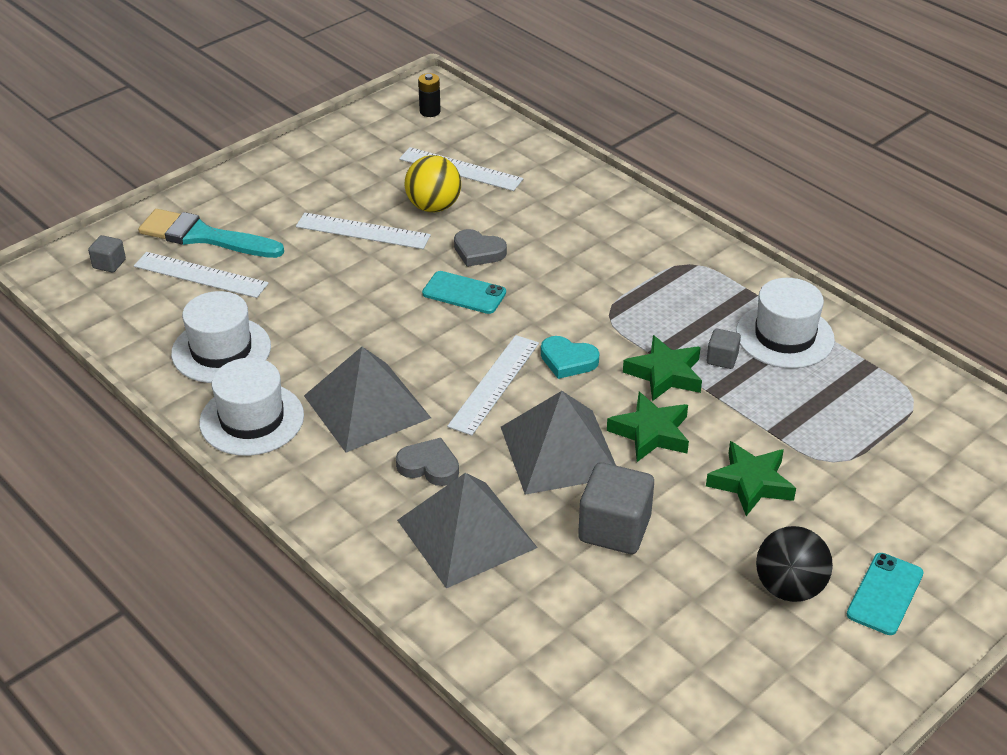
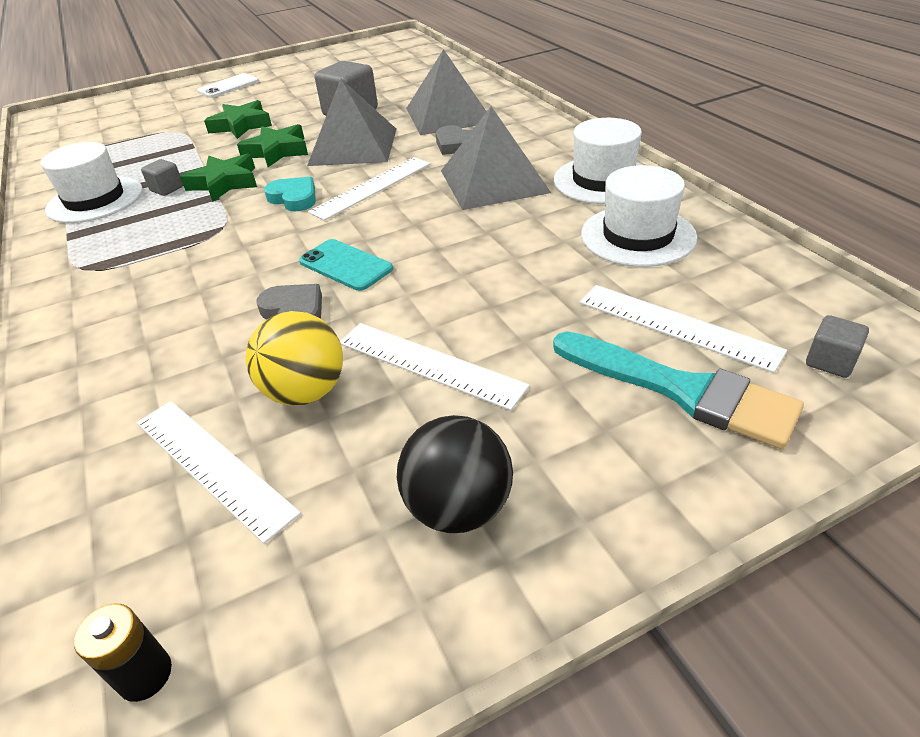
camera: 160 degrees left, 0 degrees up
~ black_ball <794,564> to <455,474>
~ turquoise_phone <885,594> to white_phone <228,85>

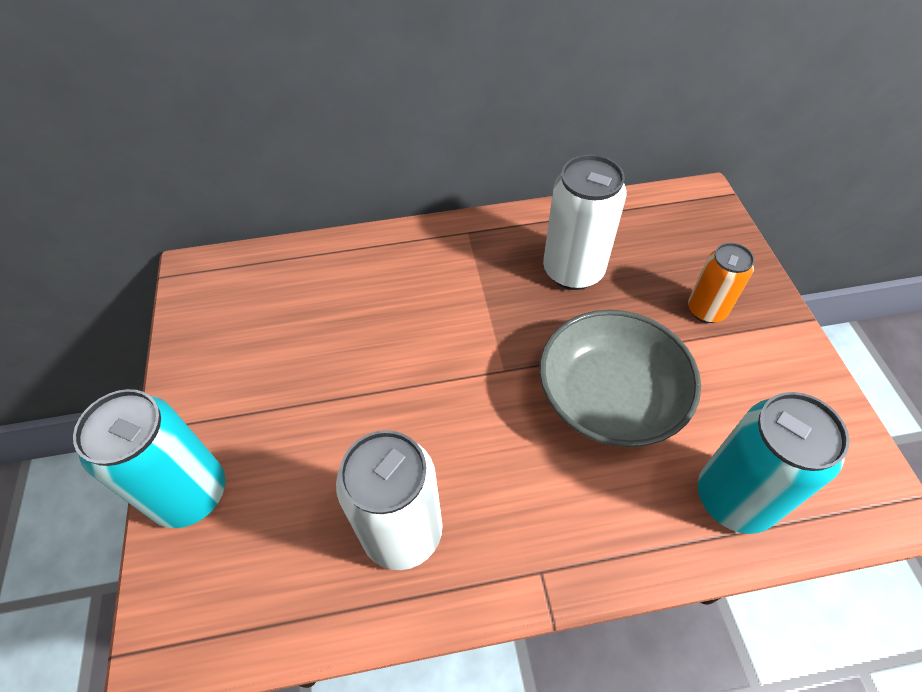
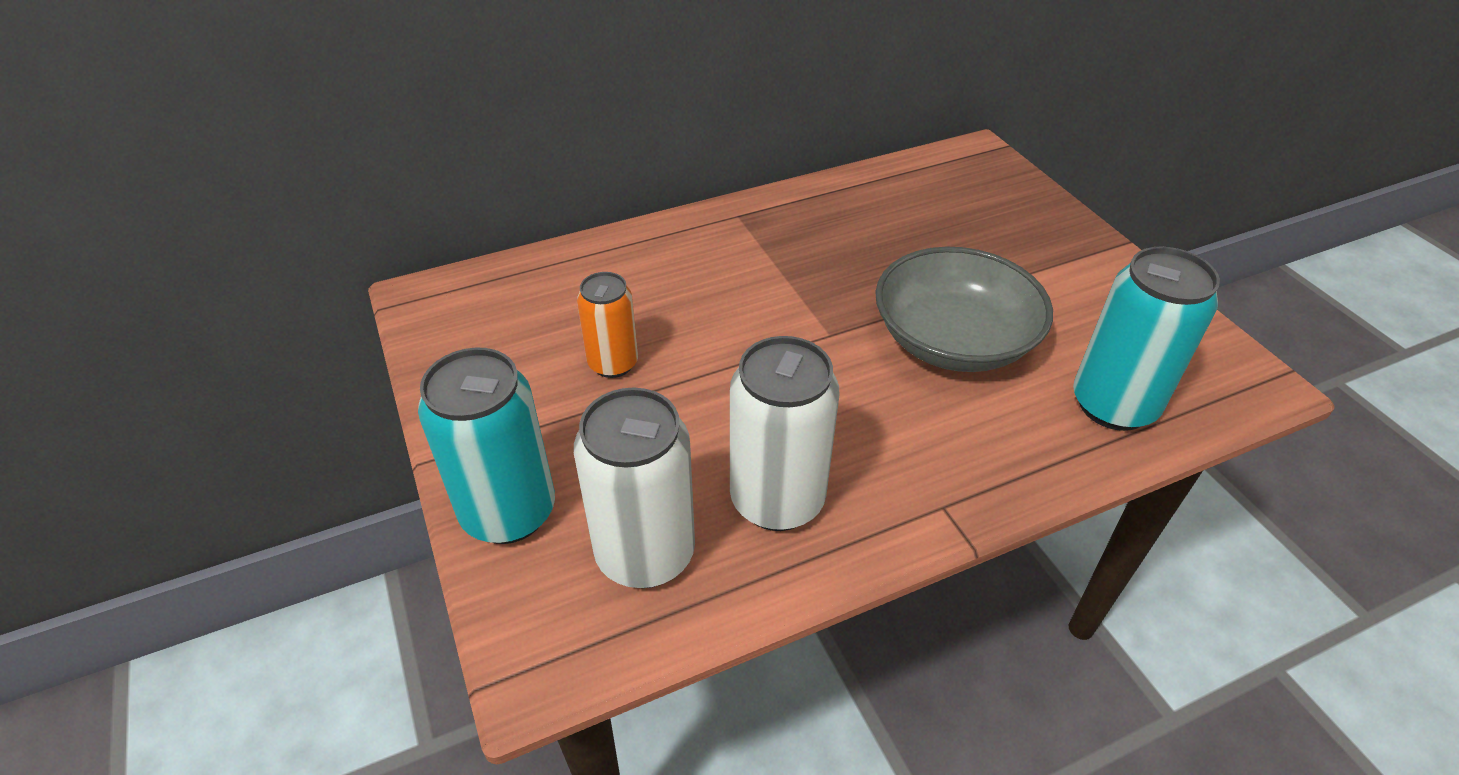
camera: 15 degrees left, 10 degrees down
~ white_can <585,222> to <634,487>
~ orange_can <721,283> to <607,325>

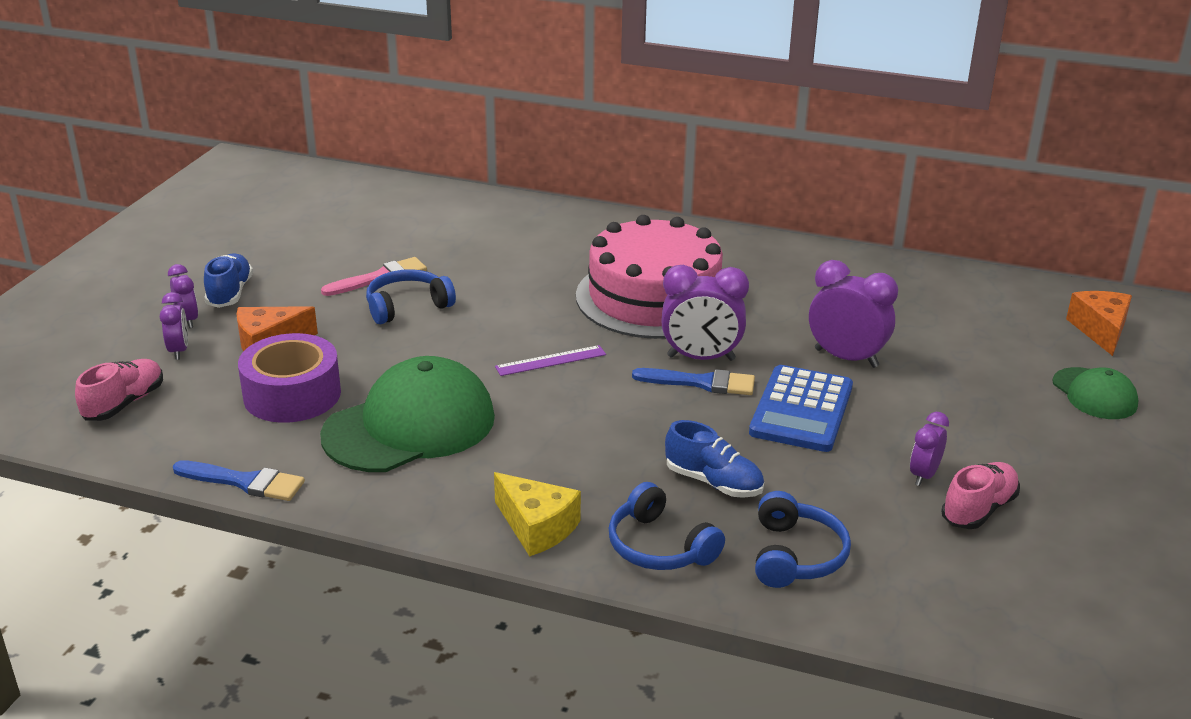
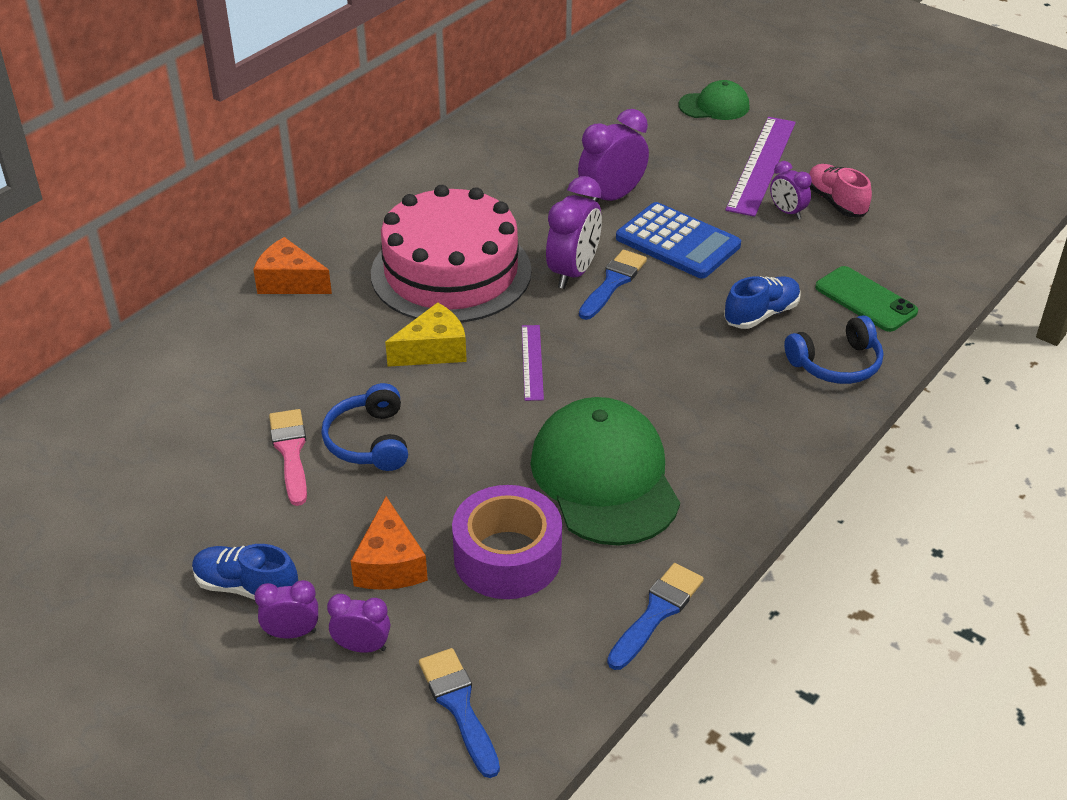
camera: 70 degrees left, 10 degrees up
~ pink_shoe <119,390> to blue_brush <459,713>
~ yellow_cheese <537,514> to <426,334>
~ blue_headphones <803,539> to green_phone <866,299>
~ orange_cheese <1099,323> to <292,265>
+ purple_ruler <760,167>

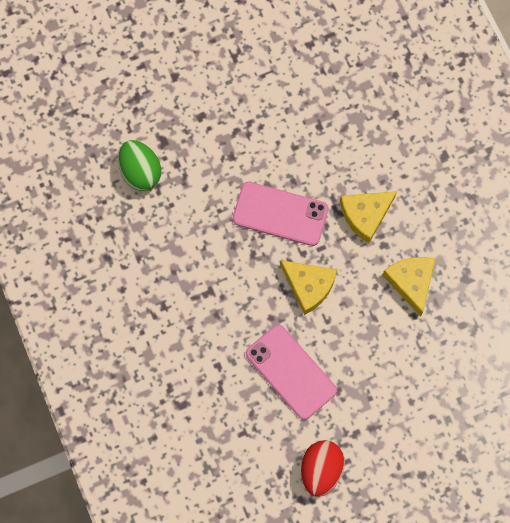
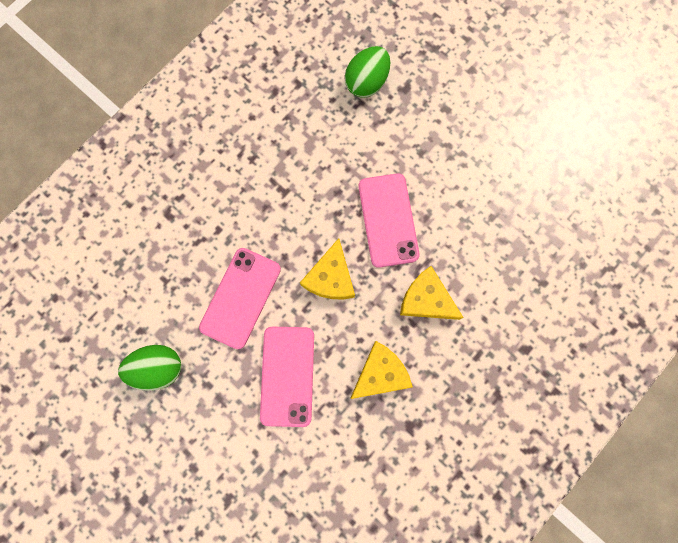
camera: 65 degrees right, 5 degrees up
~ red_egg <323,468> to green_egg <149,368>
+ pink_phone <287,376>

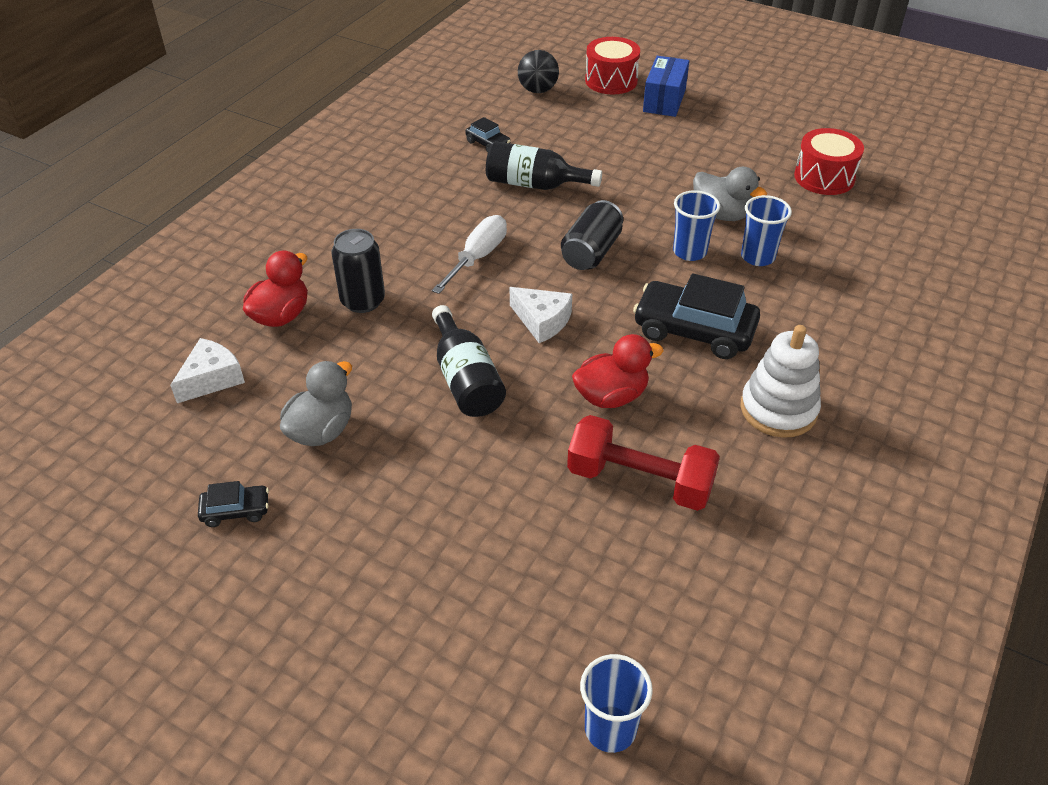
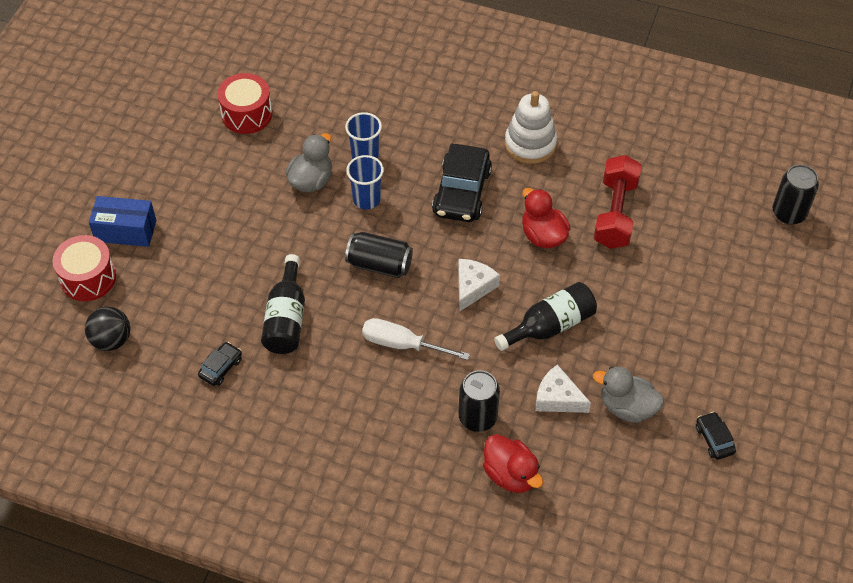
camera: 100 degrees left, 10 degrees up
~ white_cheese <207,370> to <563,388>
~ red_duck <275,288> = <513,463> 150 degrees counterclockwise
~ blue_cup <616,703> to black_can <796,194>

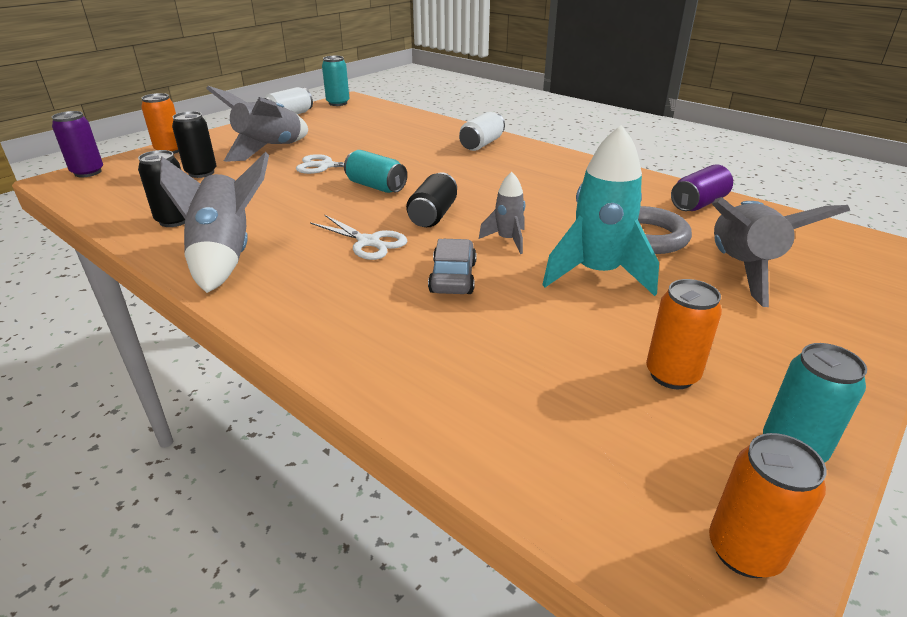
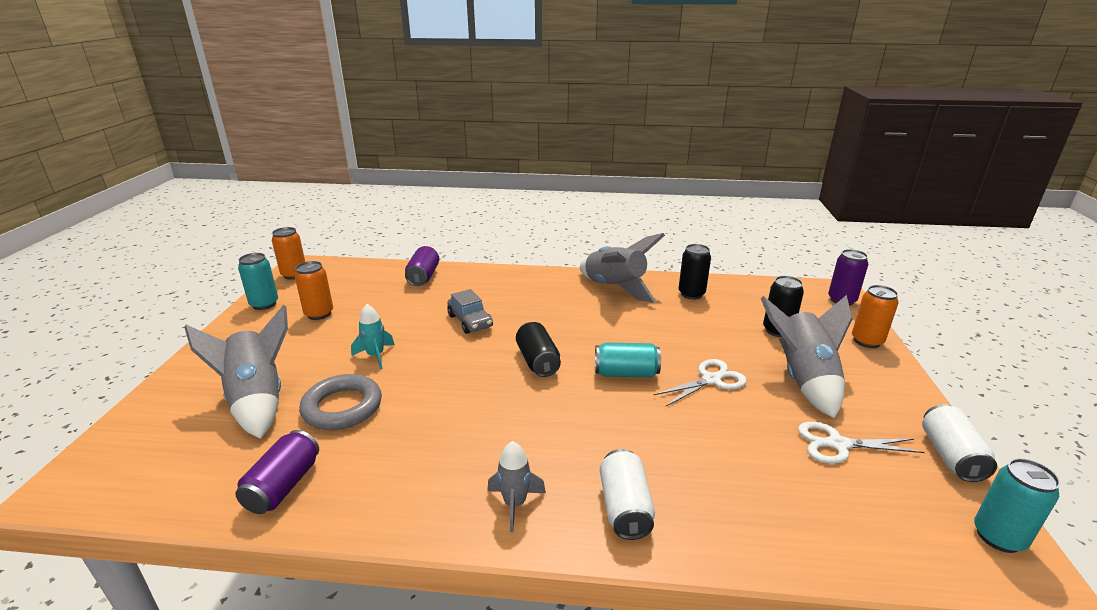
camera: 145 degrees right, 5 degrees down
~ white_scissors <358,237> to <861,443>
~ grey_rocket <502,213> to <516,486>
~ turquoise_rocket <600,210> = <373,336> x0.53
+ purple_can <422,266>

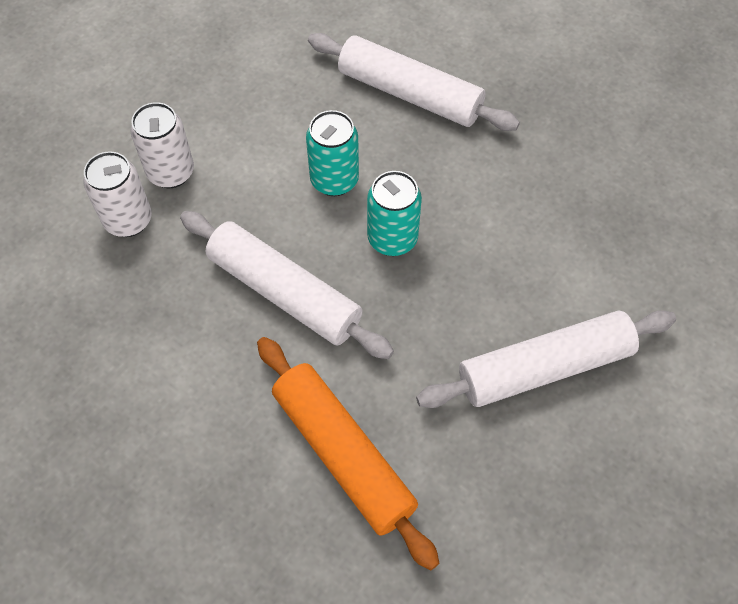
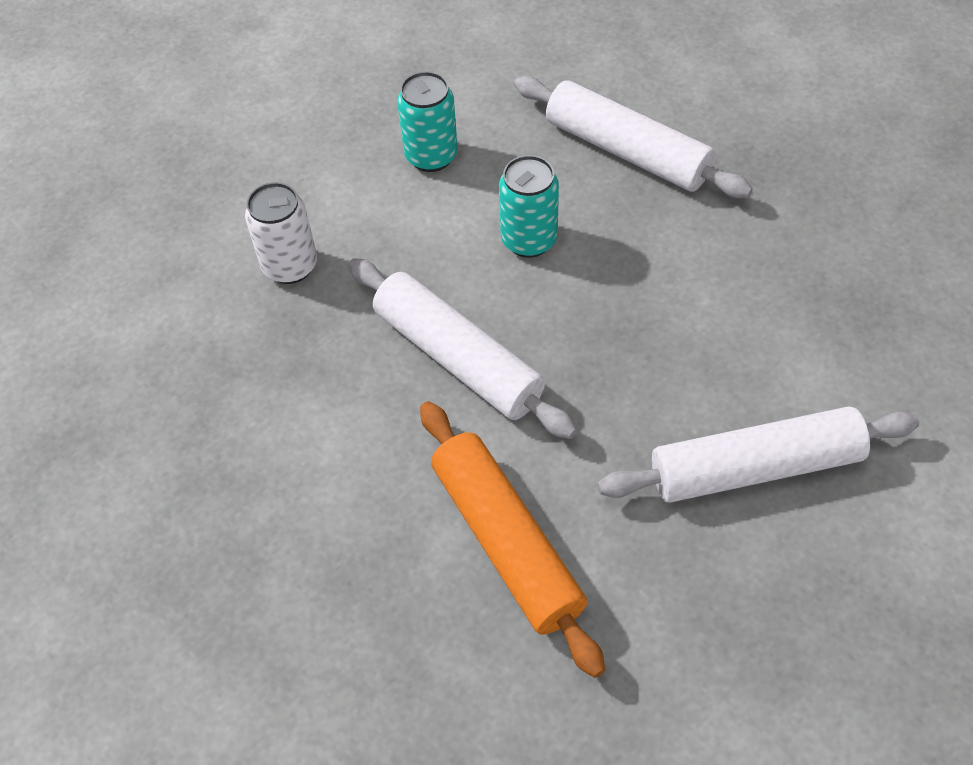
camera: 10 degrees right, 5 degrees down
- white_can <162,145>
~ turquoise_can <394,213> to <427,121>

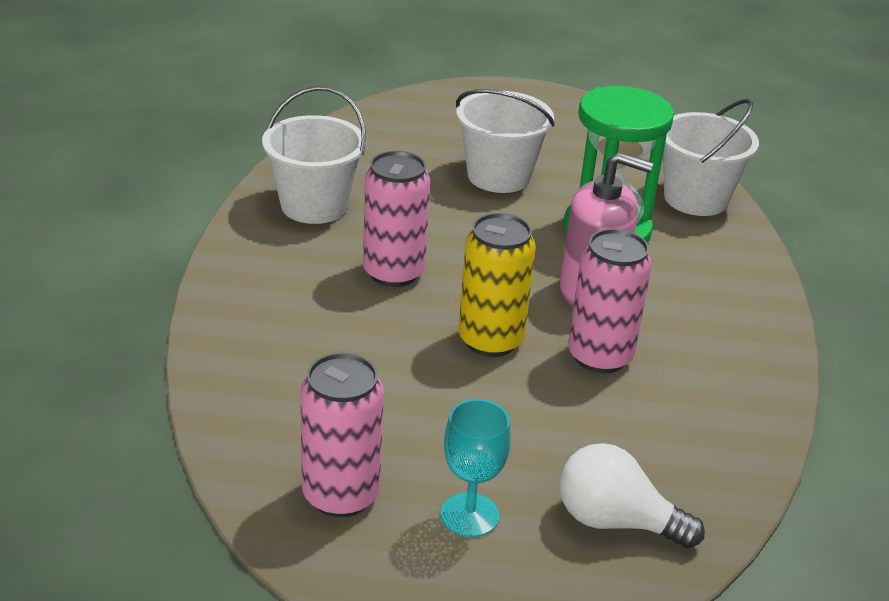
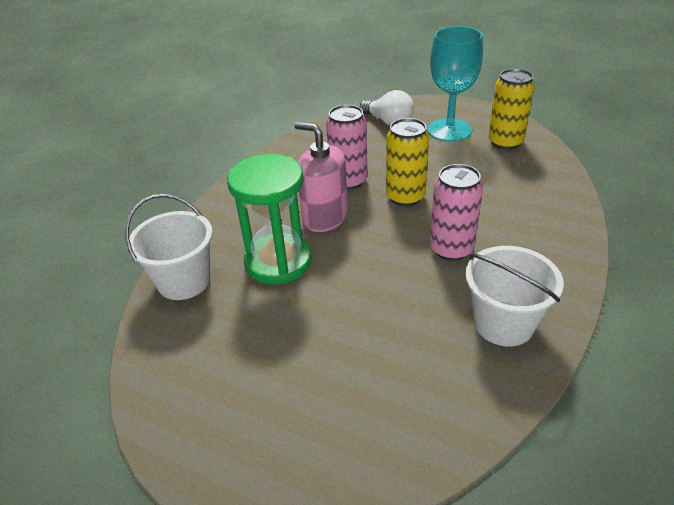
camera: 155 degrees left, 5 degrees up
~ pink_can <342,435> to yellow_can <511,109>
~ turquoise_goblet <475,468> = <455,84> x1.73
- white_bucket <505,141>

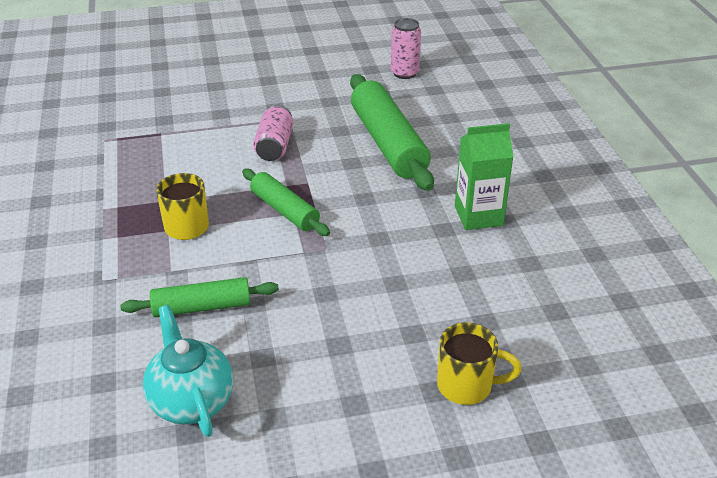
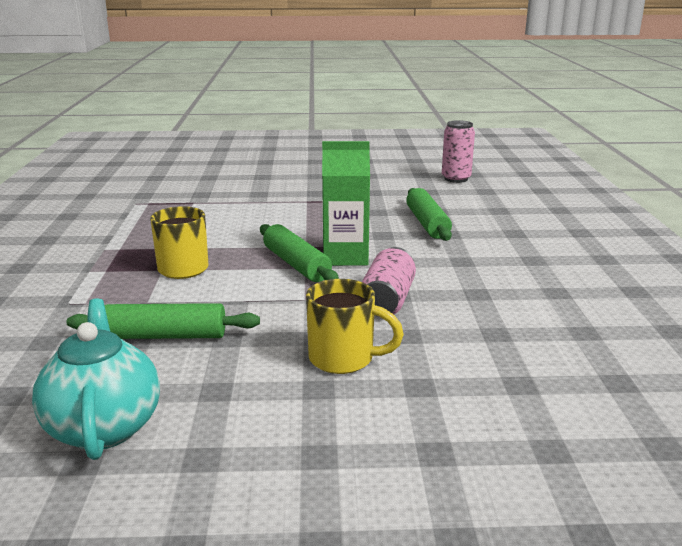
camera: 10 degrees right, 15 degrees down
~ pink_can <273,133> to <389,282>
~ green_rolling_pin <392,132> = <429,214> x0.59
~ yellow_mug <479,364> to <355,326>
~ green_carton <484,176> to <346,203>

